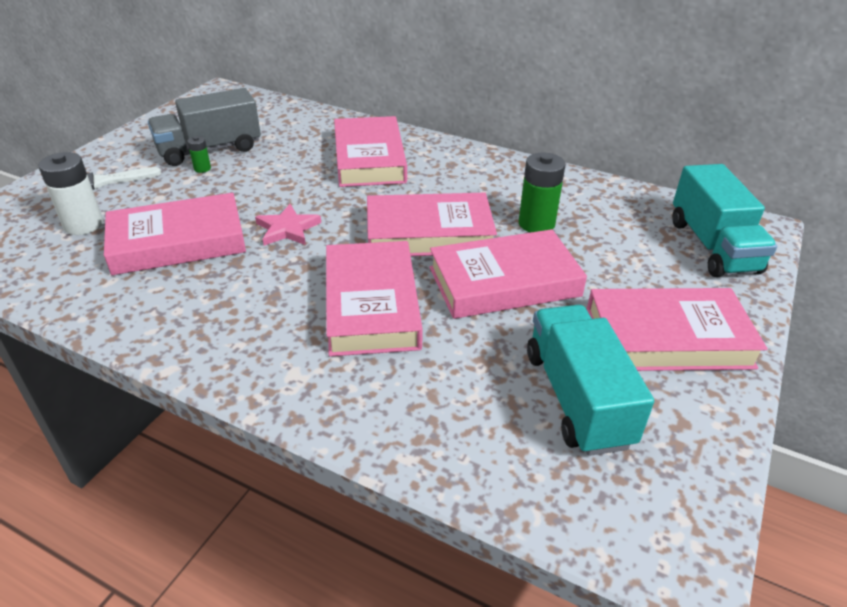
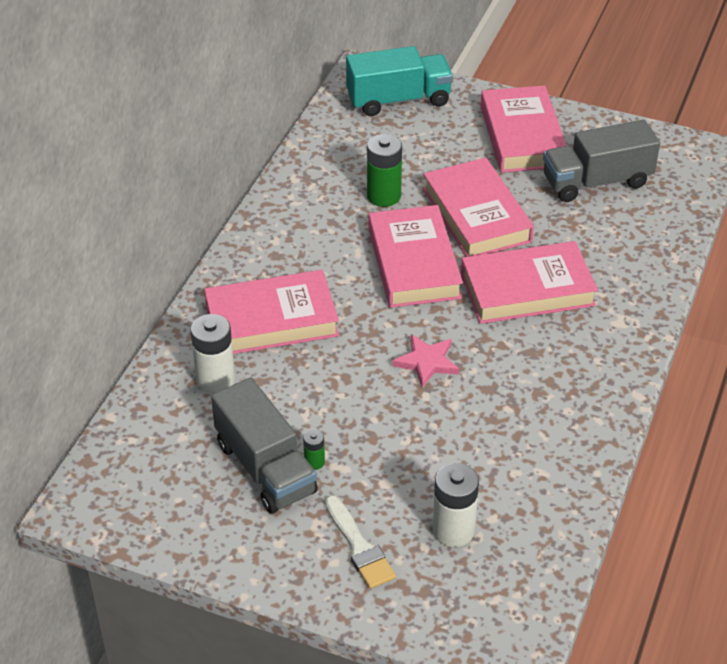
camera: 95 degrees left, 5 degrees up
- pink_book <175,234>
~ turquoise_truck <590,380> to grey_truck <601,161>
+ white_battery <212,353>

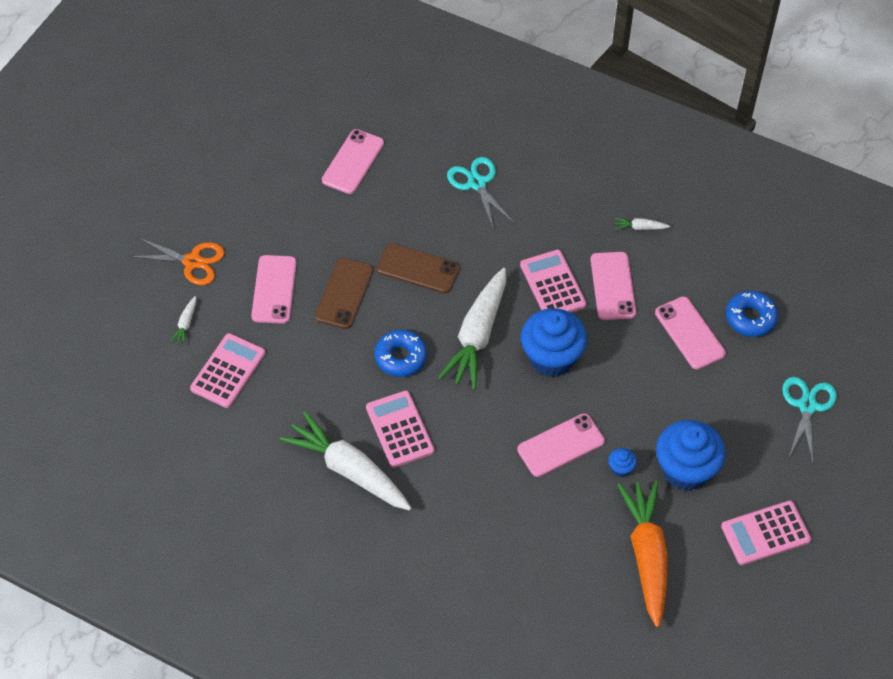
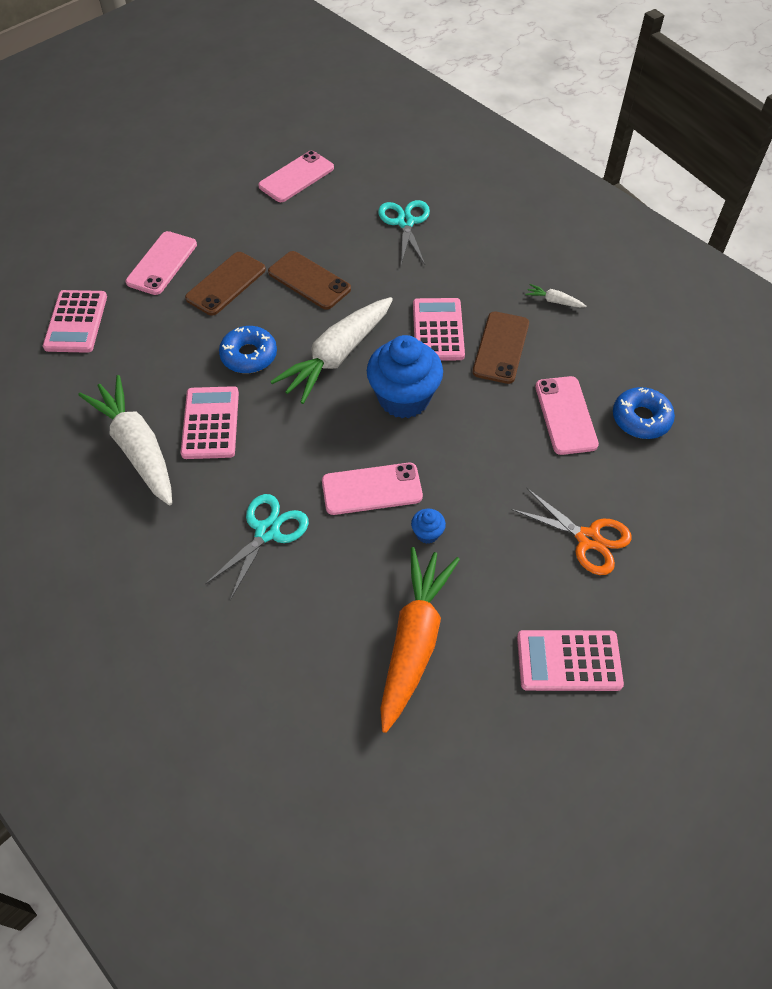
camera: 20 degrees right, 0 degrees up
~ orange_scissors <177,261> to <571,531>
- white_carrot <183,320>
~ pink_calculator <228,370> = <75,321> 135 degrees clockwise
~ pink_phone <613,286> to brown_phone <501,347>
- blue_cupcake <691,455>
~ turquoise_scissors <809,420> to <257,547>

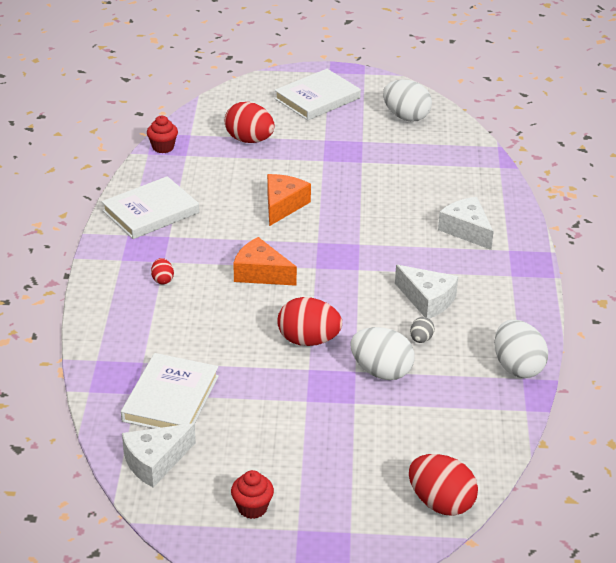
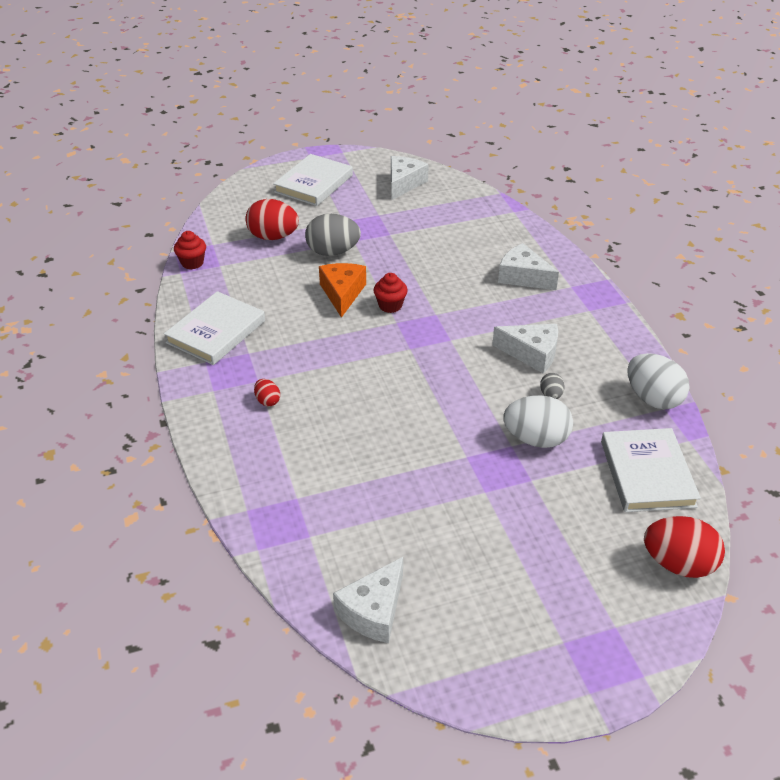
camera: 20 degrees left, 5 degrees up
~ white_book <170,391> to <651,470>
~ red_cupcake <252,494> to <390,293>
- orange_cheese <265,261>
- red_egg <309,321>
~ white_egg <407,101> to white_cheese <410,178>
+ grey_egg <333,235>

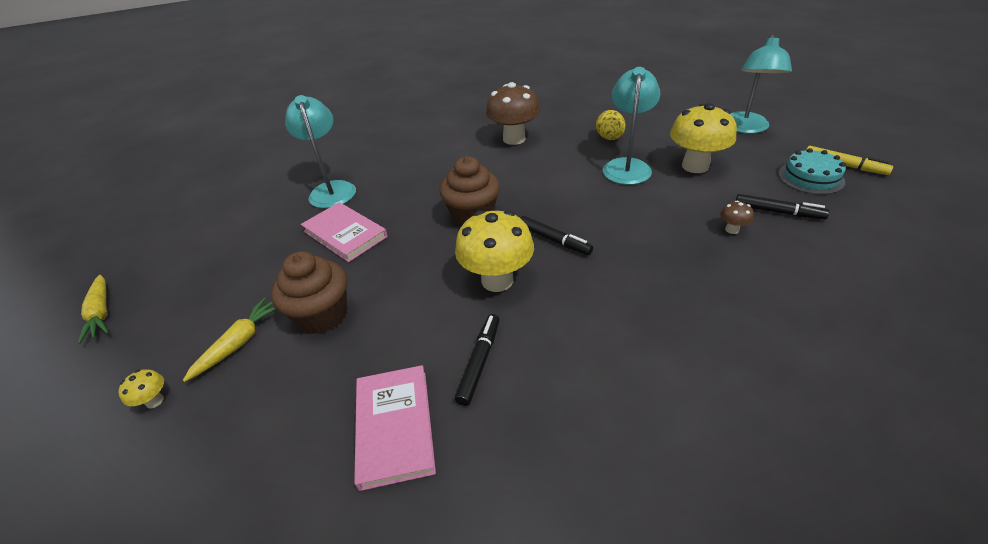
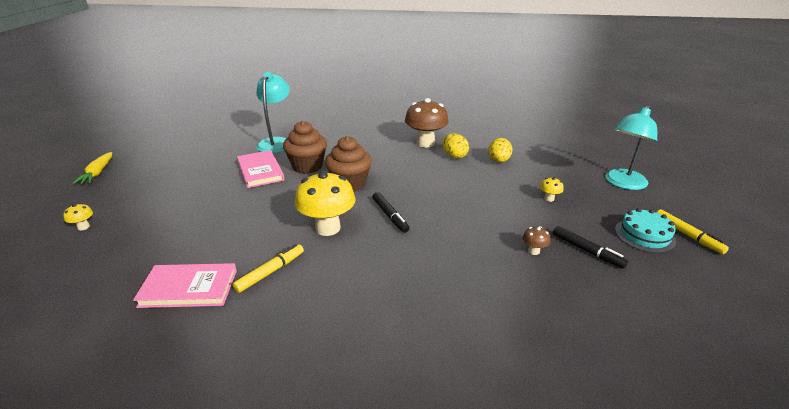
camera: 20 degrees right, 10 degrees down
- yellow_carrot <230,340>
~ brown_cupcake <309,292> to <305,147>
~ pink_book <395,428> = <185,285> 75 degrees clockwise
~ black_marker <477,360> to yellow_marker <268,268>
- turquoise_lamp <631,126>
~ yellow_mushroom <703,138> = <552,189> x0.43
+ yellow_egg <456,146>

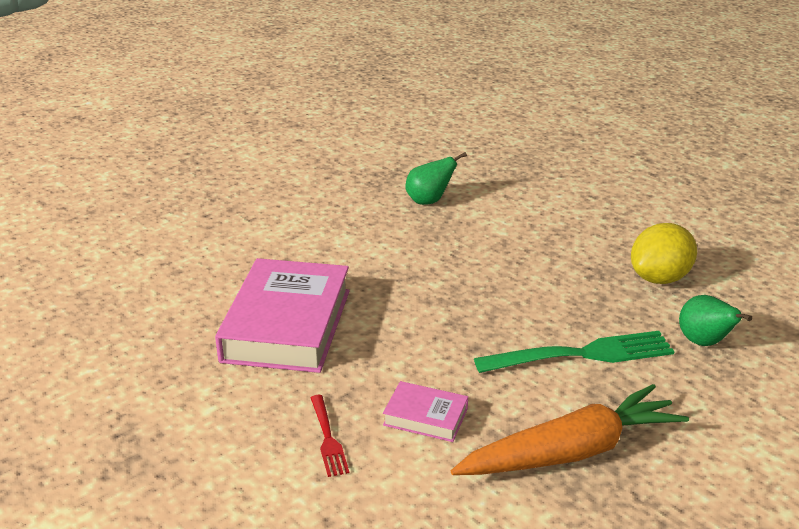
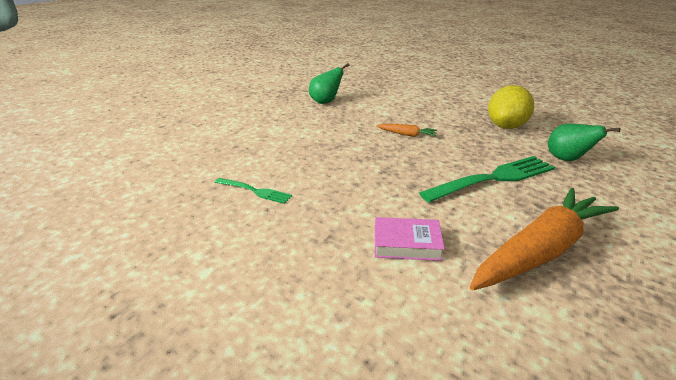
camera: 15 degrees left, 0 degrees up
~ pink_book <282,315> to green_fork <253,191>
- red_fork <329,436>
+ orange_carrot <406,130>

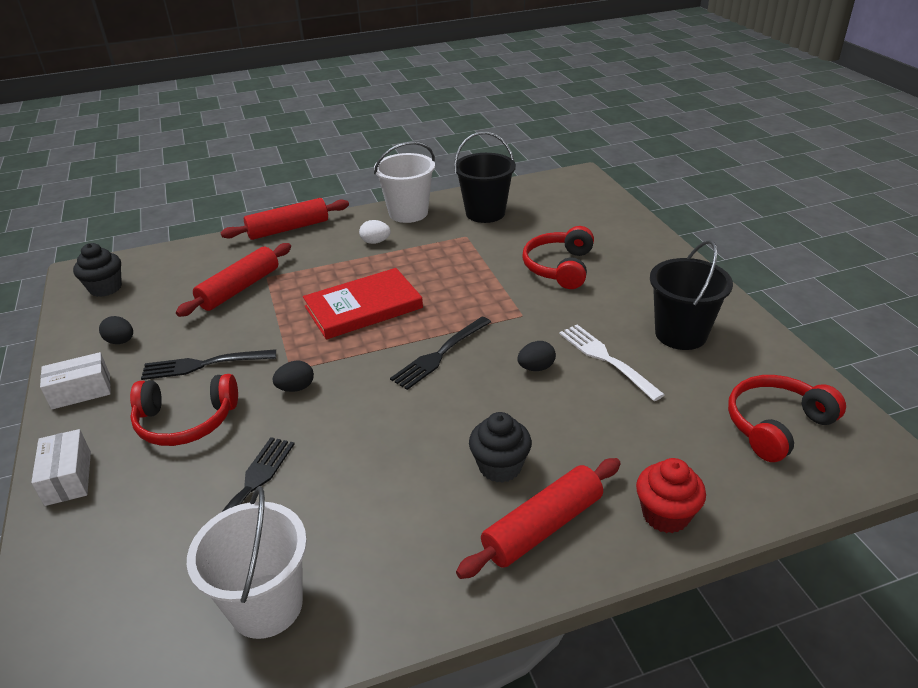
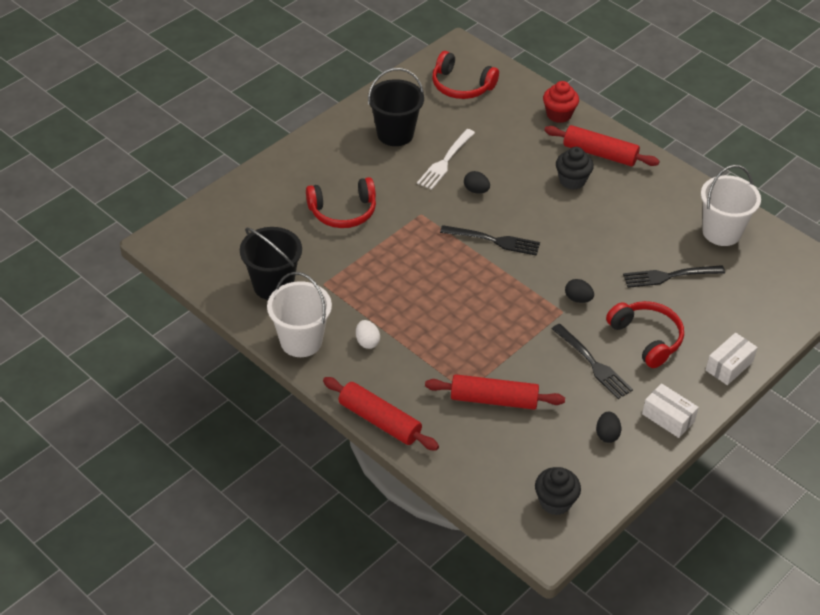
camera: 120 degrees left, 10 degrees up
- red_book <363,304>

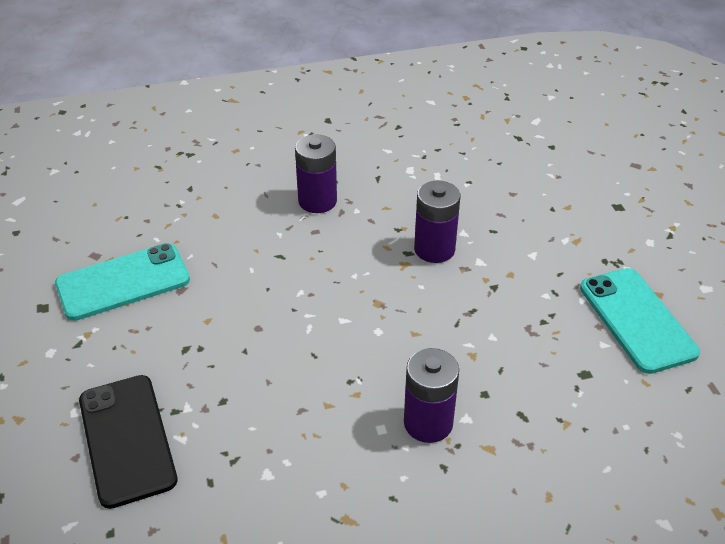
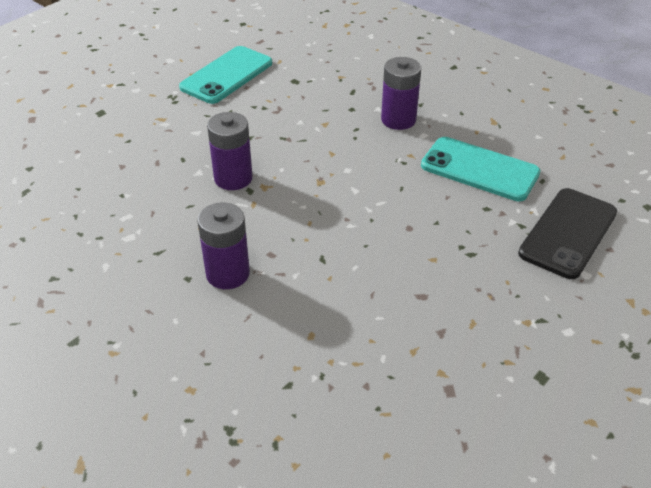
camera: 125 degrees left, 0 degrees up
~ turquoise_phone <122,282> to <481,169>

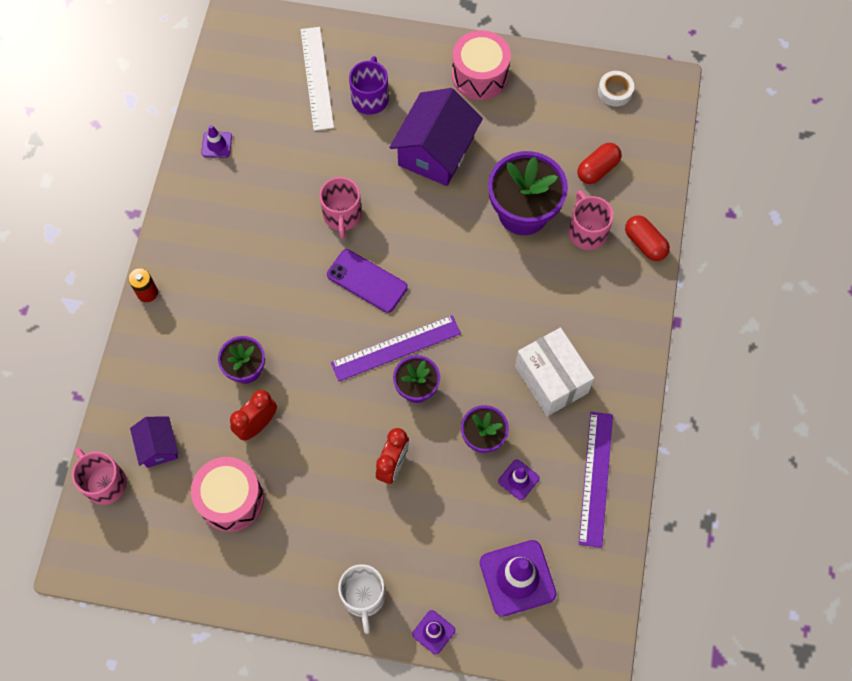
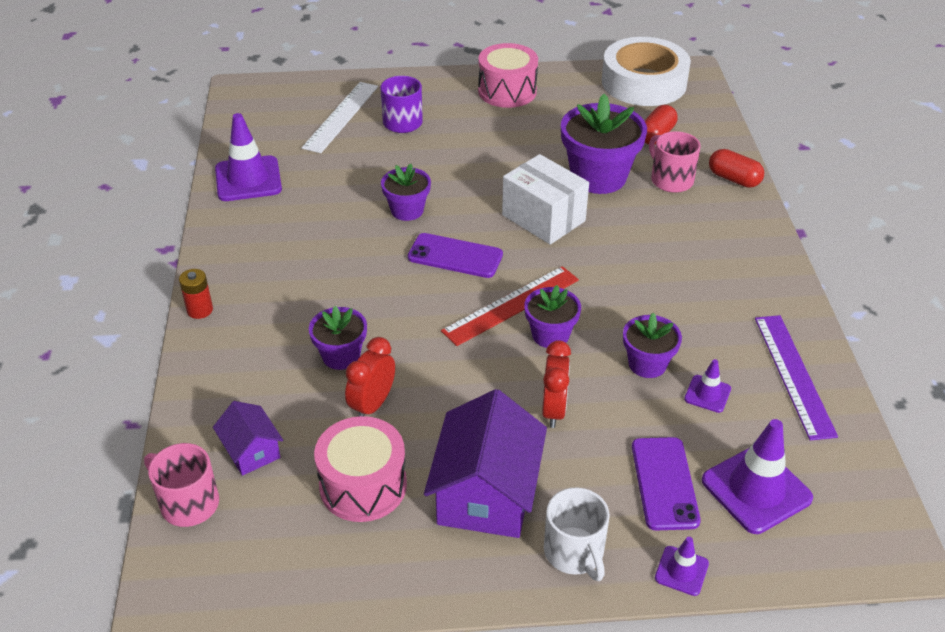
camera: 15 degrees left, 25 degrees down
~ purple_traffic_cone <216,141> = <248,157> x1.96
~ white_ruler <317,79> = <340,117> 45 degrees clockwise
~ pink_mug <341,208> to purple_flower_pot <406,192>
~ purple_ruler <396,348> to red_ruler <510,306>
~ purple_house <436,137> to <485,463>
~ white_box <554,372> to <545,199>
~ white_tape <616,89> = <646,71> x2.42
+ purple_phone <666,483>

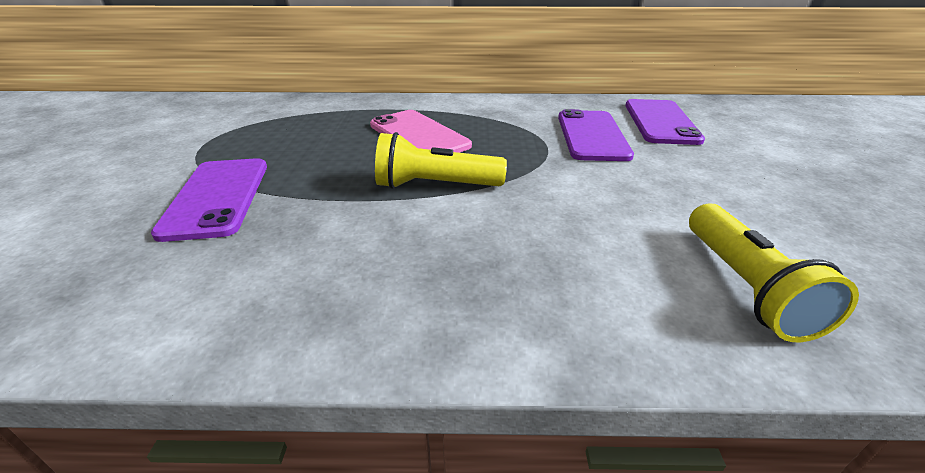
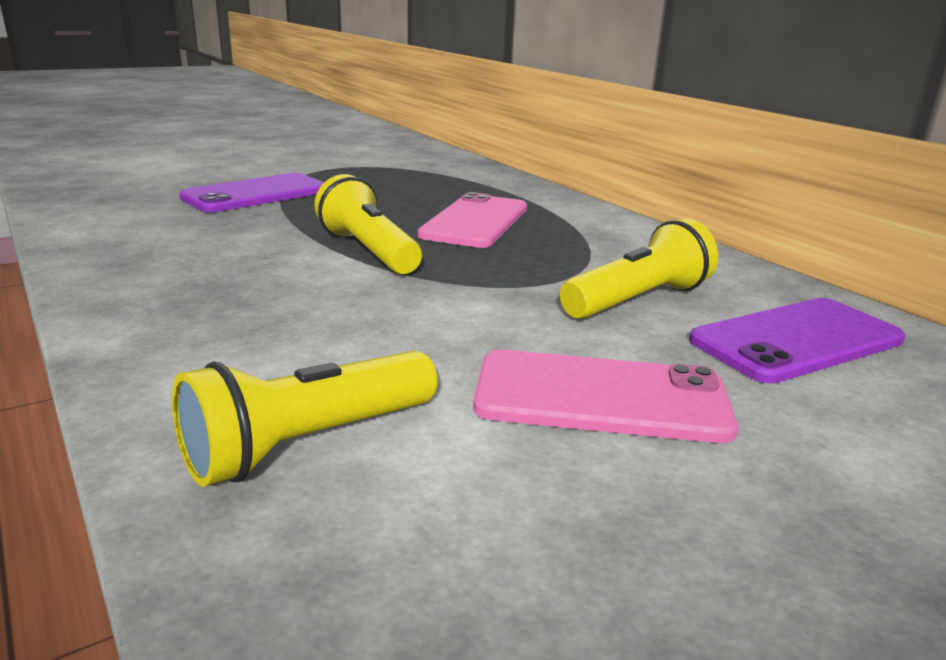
camera: 55 degrees right, 10 degrees down
~ purple_phone <596,135> to yellow_flashlight <639,268>
+ pink_phone <605,396>

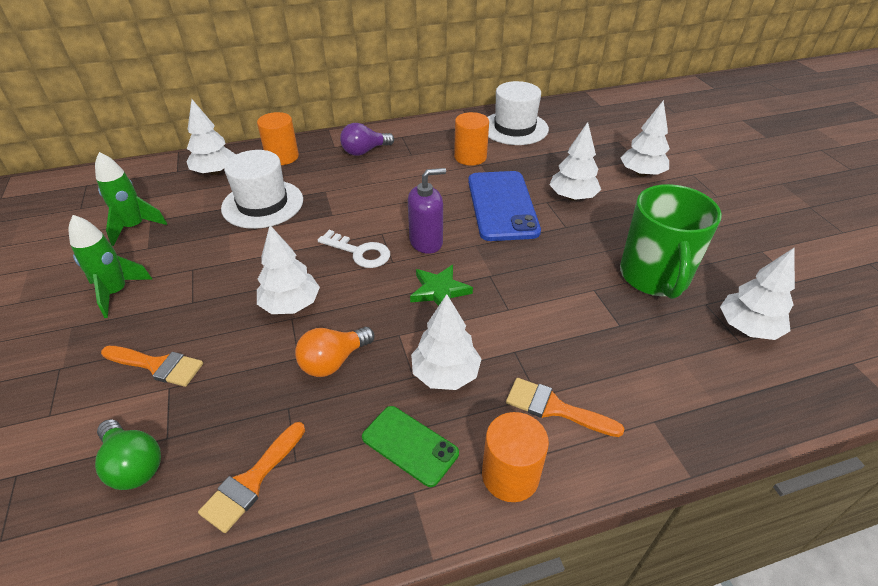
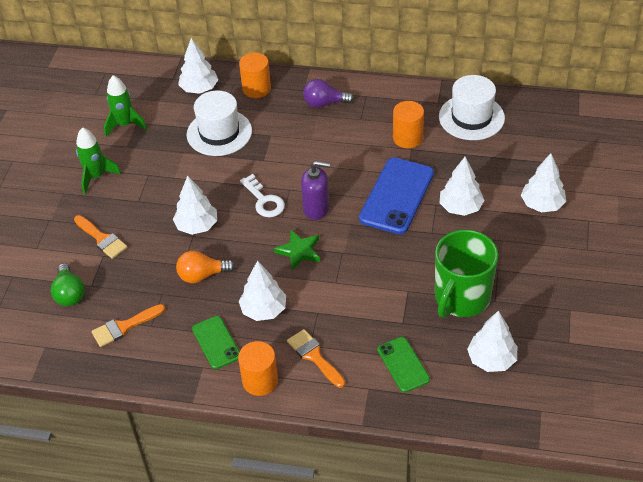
camera: 30 degrees right, 5 degrees up
+ green_phone <403,364>

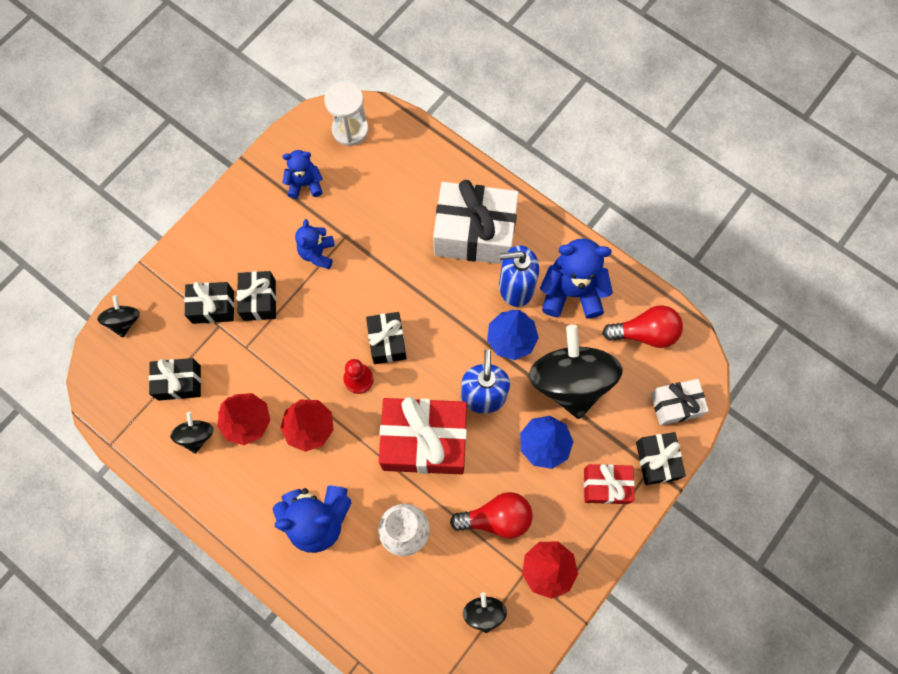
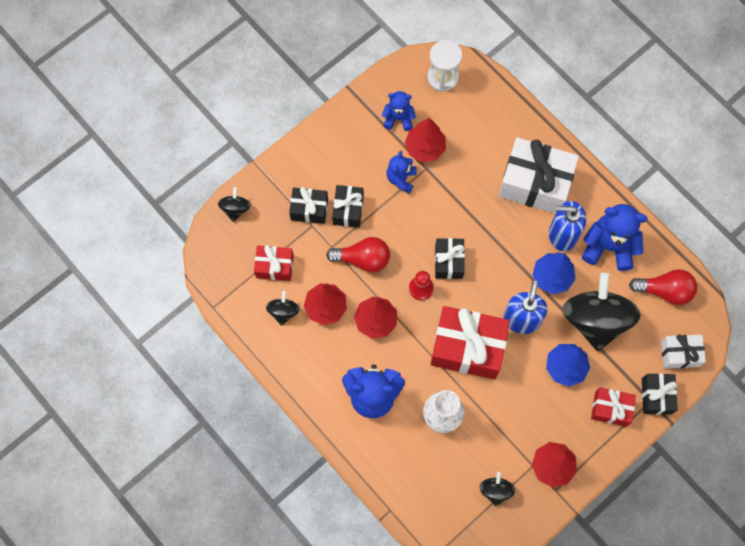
camera: 10 degrees right, 0 degrees up
~ black_gift <175,379> to red_gift <274,263>
~ red_light_bulb <491,515> to <358,254>
+ red_tree <425,140>

